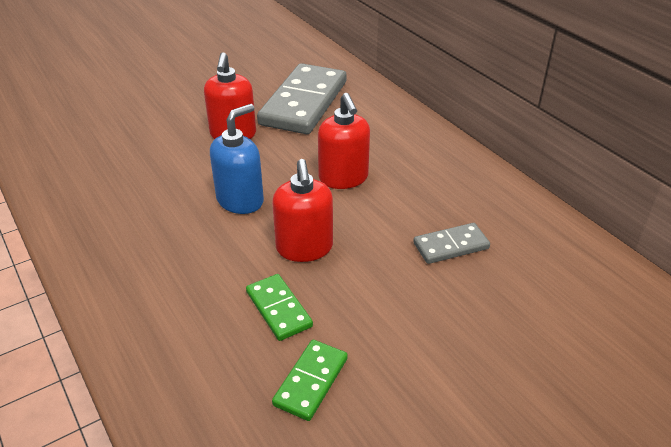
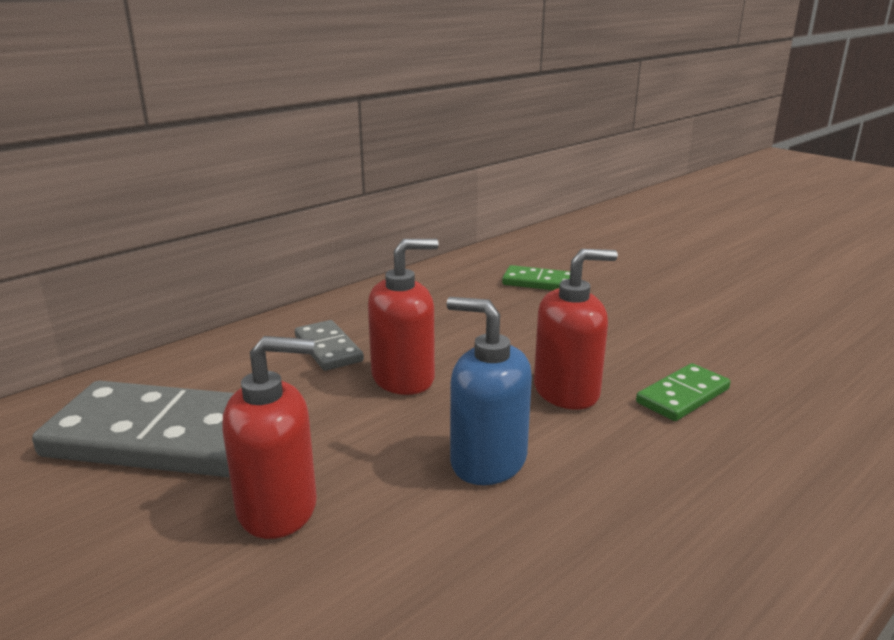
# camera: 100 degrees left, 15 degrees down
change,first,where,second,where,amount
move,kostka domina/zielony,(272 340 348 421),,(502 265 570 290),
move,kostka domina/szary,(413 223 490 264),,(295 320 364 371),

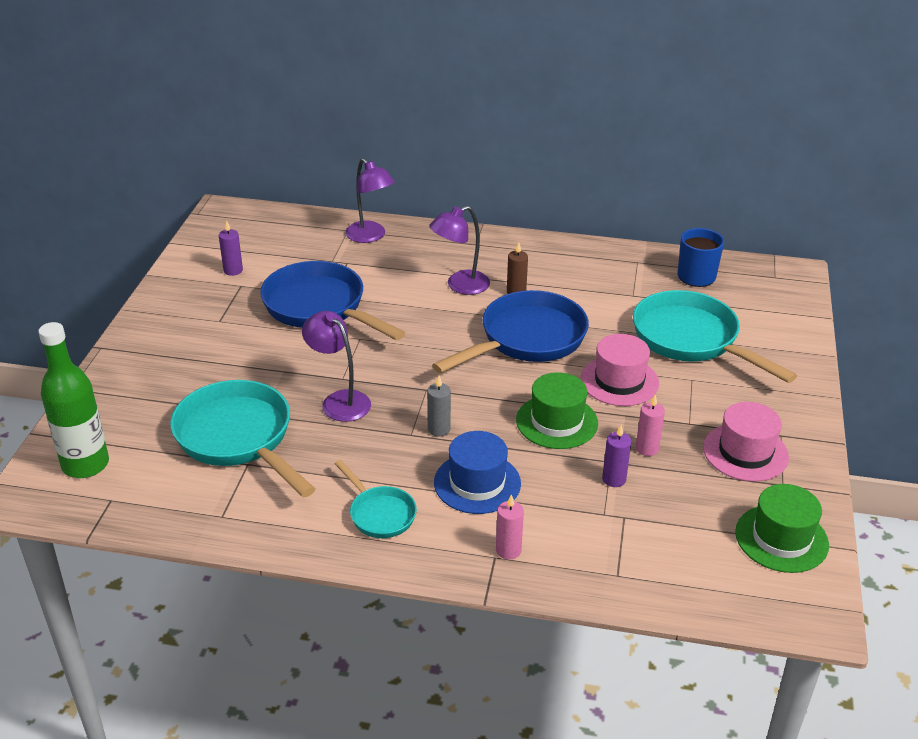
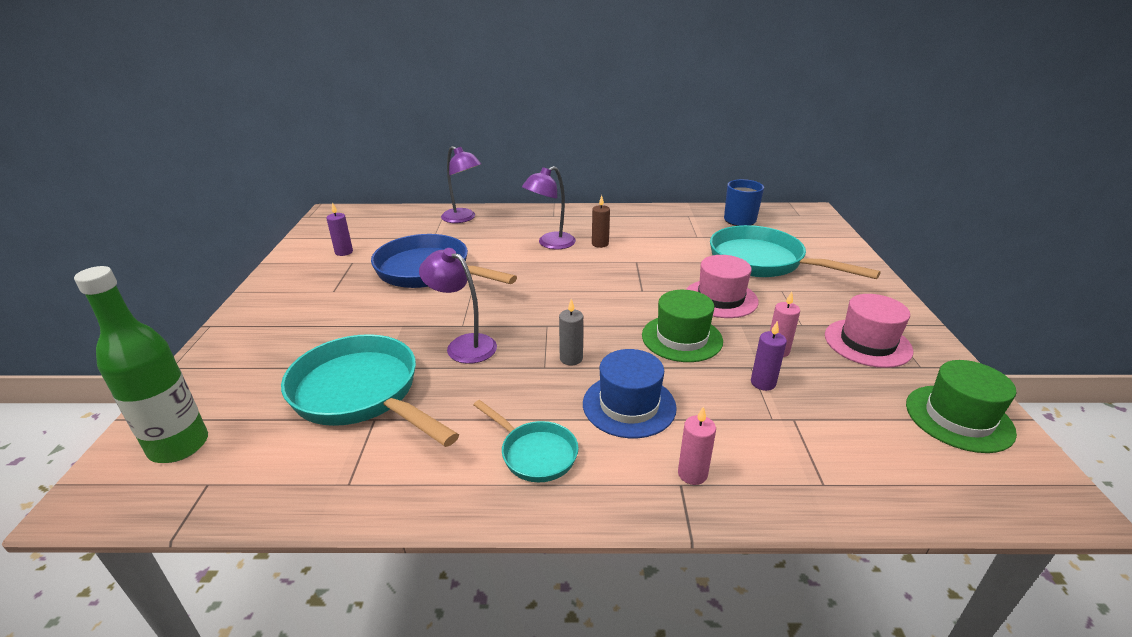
# camera: 10 degrees left, 5 degrees down
change,first,where,second,where,amount
delete,patelnia/niebieski,(432 290 589 373),,,

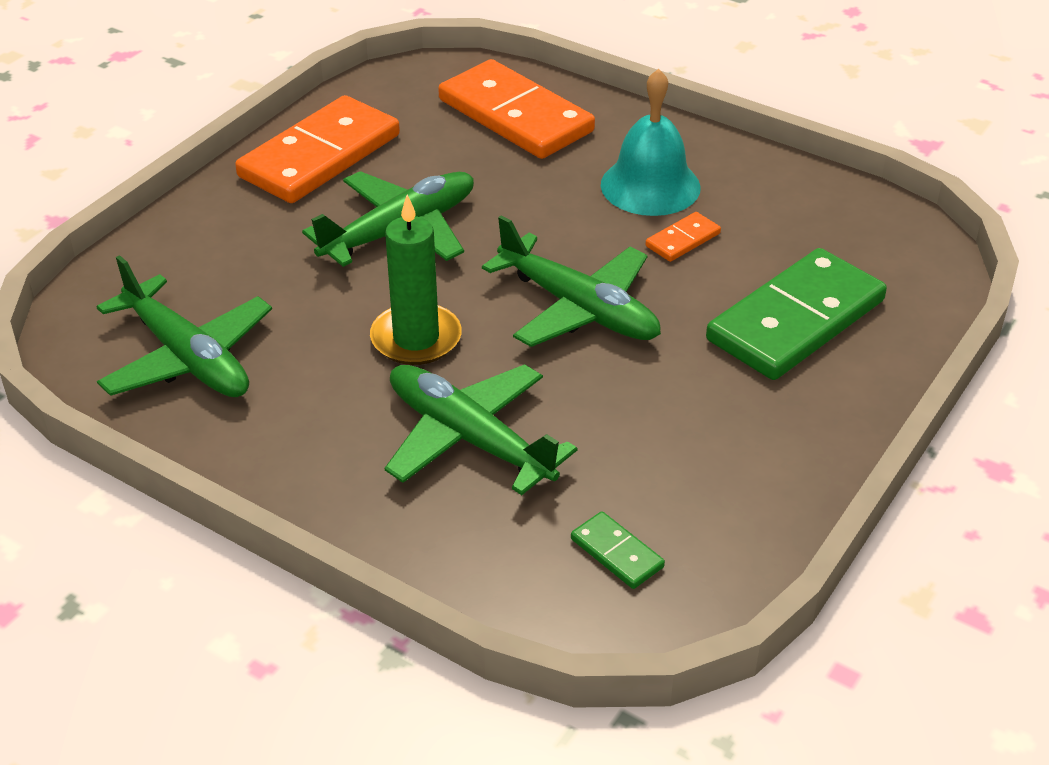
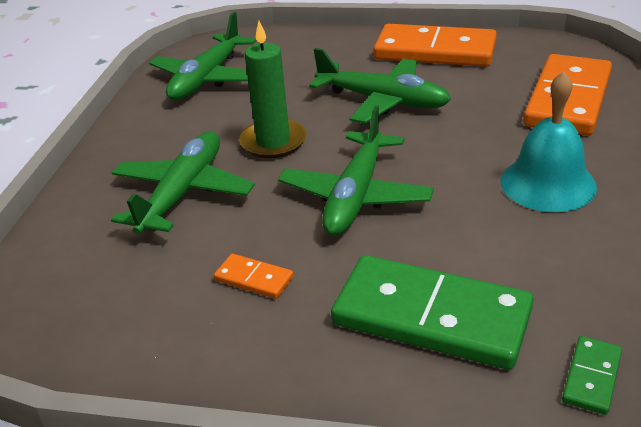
# camera: 70 degrees right, 5 degrees down
change,first,where,second,where,amount
move,kostka domina/zielony,(571 511 665 589),,(562 336 622 415),
move,kostka domina/pomarańczowy,(645 212 721 262),,(214 254 294 299),

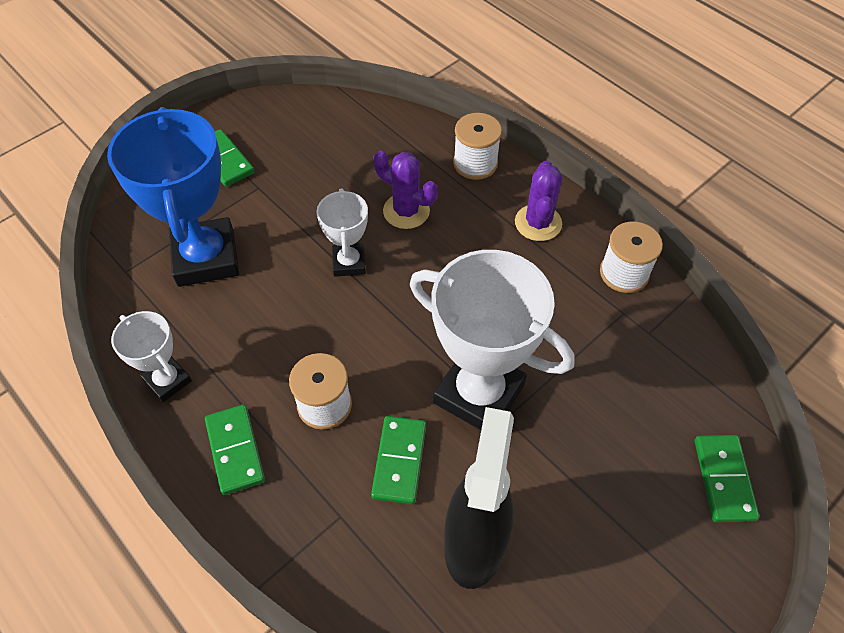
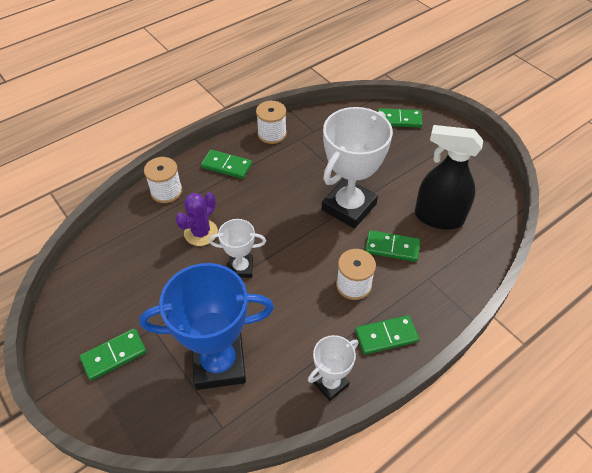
# camera: 85 degrees left, 5 degrees down
change,first,where,second,where,amount
replace,kaktus/fioletowy,(515 160 562 241),kostka domina/zielony,(201 150 252 179),

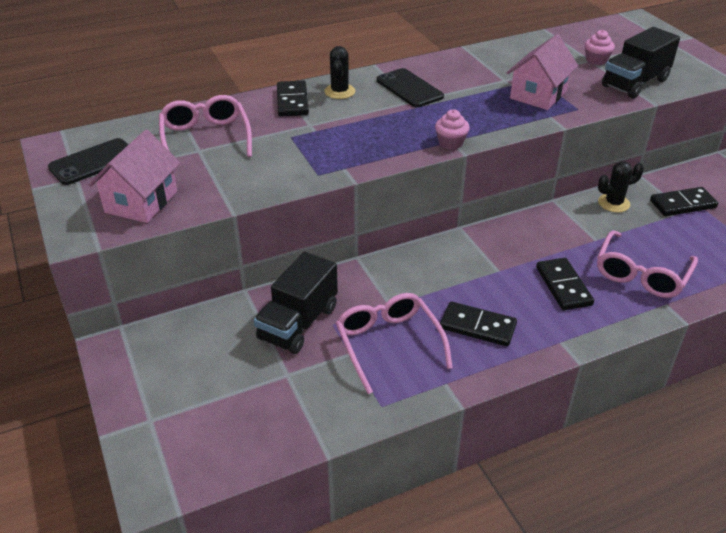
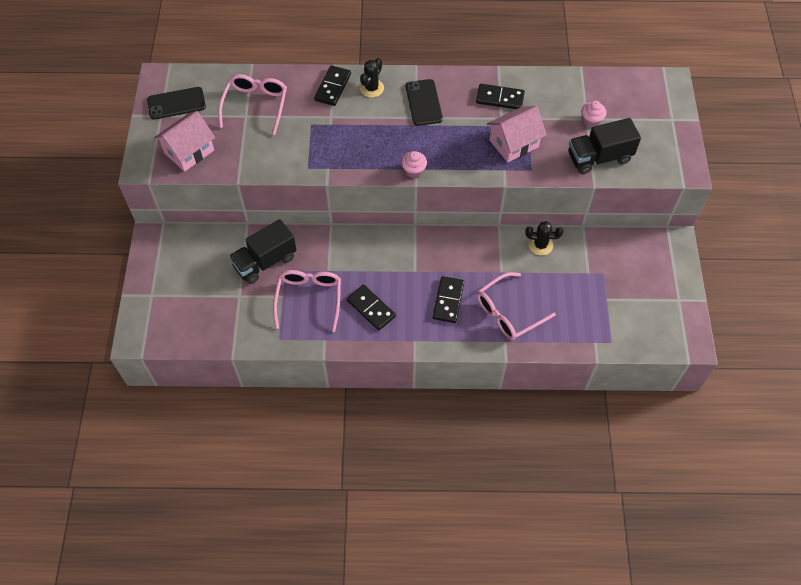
# camera: 25 degrees right, 20 degrees up
change,first,where,second,where,amount
move,kostka domina/czarny,(650 187 718 216),,(476 84 525 109),

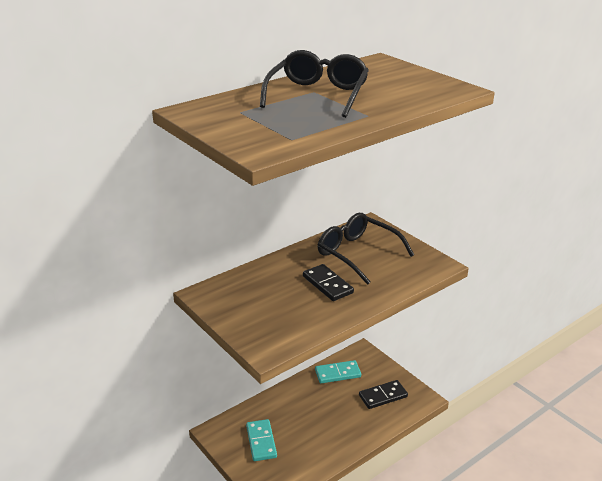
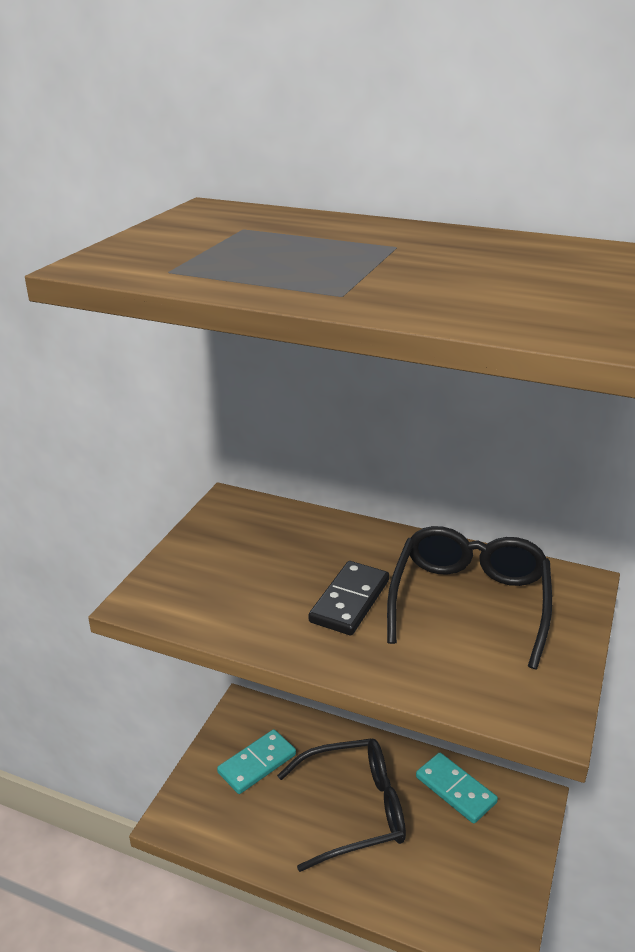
# camera: 60 degrees right, 0 degrees up
change,first,where,second,where,amount
move,okulary/czarny,(260 50 369 118),,(277 739 406 872),
delete,kostka domina/czarny,(359 380 408 409),,,

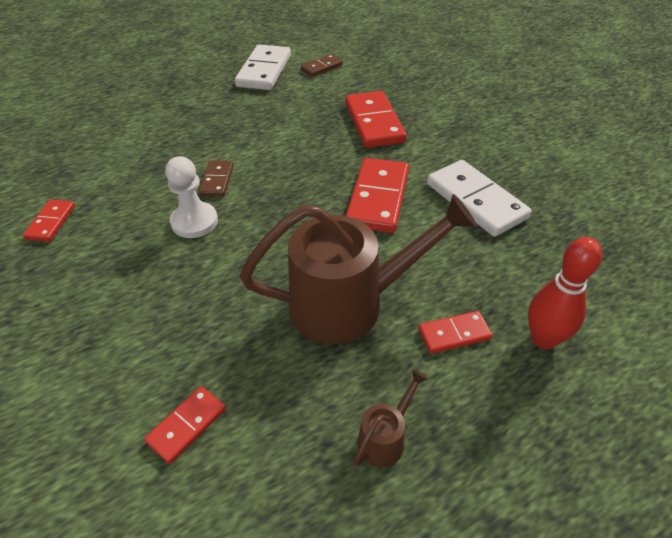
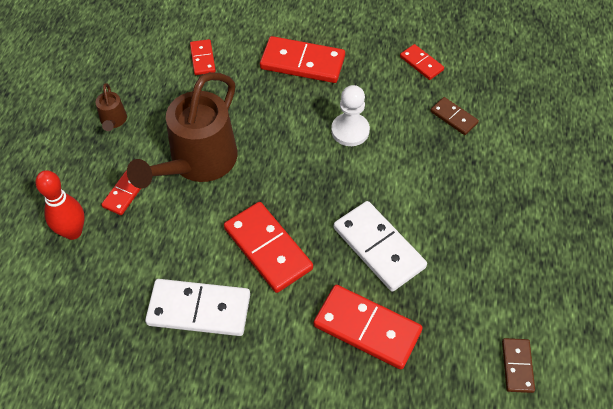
# camera: 130 degrees right, 10 degrees up
change,first,where,second,where,amount
move,kostka domina/brązowy,(199 161 234 197),,(430 97 479 135),
move,kostka domina/biały,(235 45 291 90),,(334 201 427 292),
insert,,,kostka domina/czerwony,(260 36 345 83),

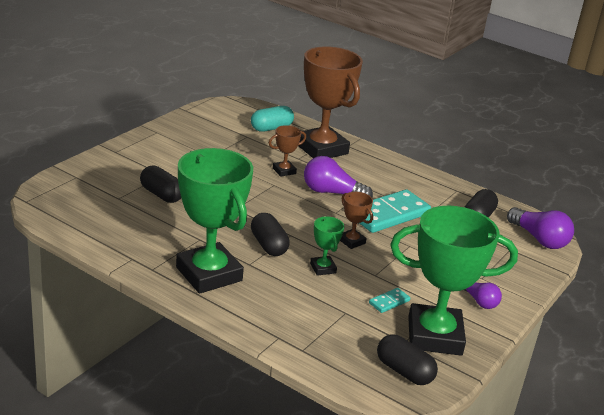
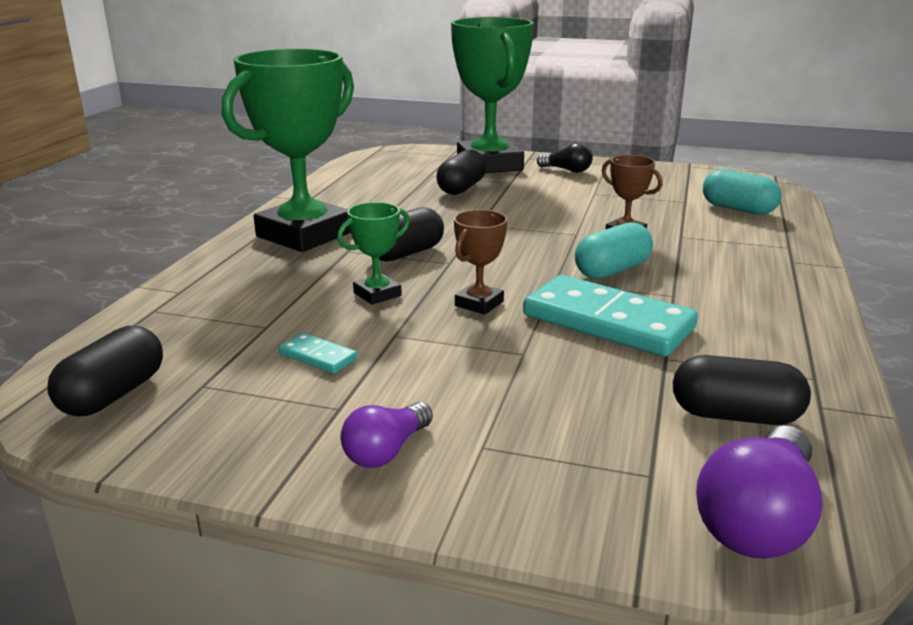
# camera: 75 degrees right, 5 degrees down
change,first,where,second,where,amount
delete,puchar/brązowy,(298 46 363 158),,,
replace,żarówka/fioletowy,(304 156 373 198),kapsułka/turkusowy,(575 222 653 279),
move,puchar/zielony,(390 206 518 356),,(451 17 534 173),
insert,,,żarówka/czarny,(537 142 593 173),

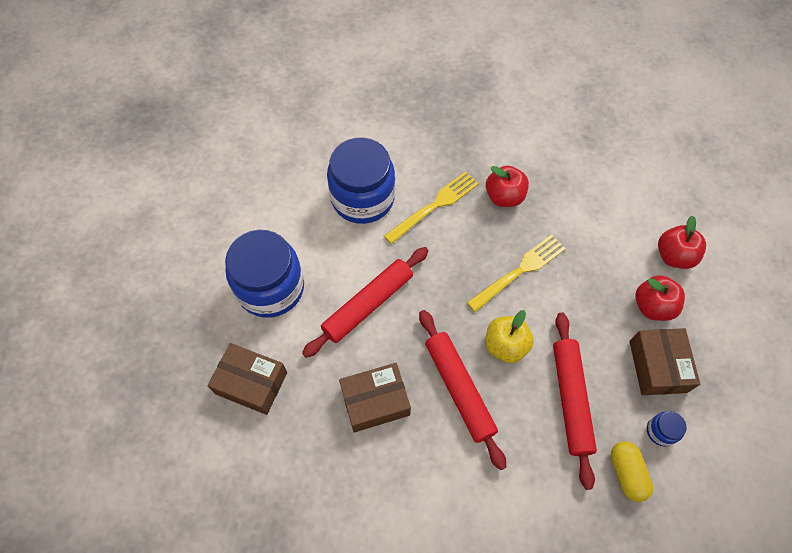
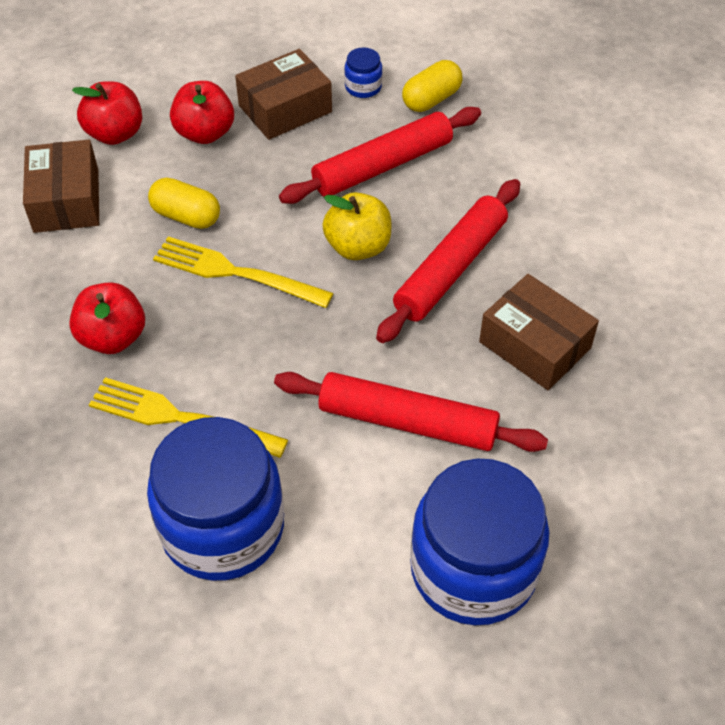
# camera: 120 degrees left, 10 degrees down
change,first,where,second,where,amount
move,pudełko/brązowy,(207 343 287 415),,(23 140 99 233),
insert,,,kapsułka/żółty,(148 178 220 229),

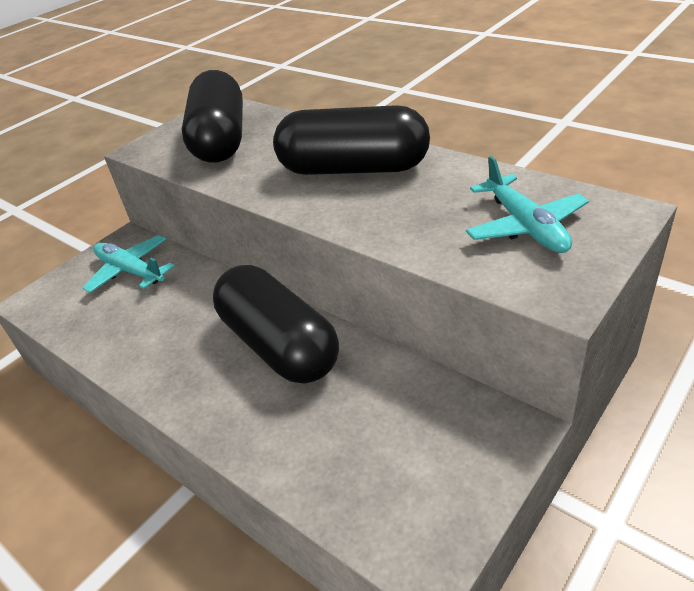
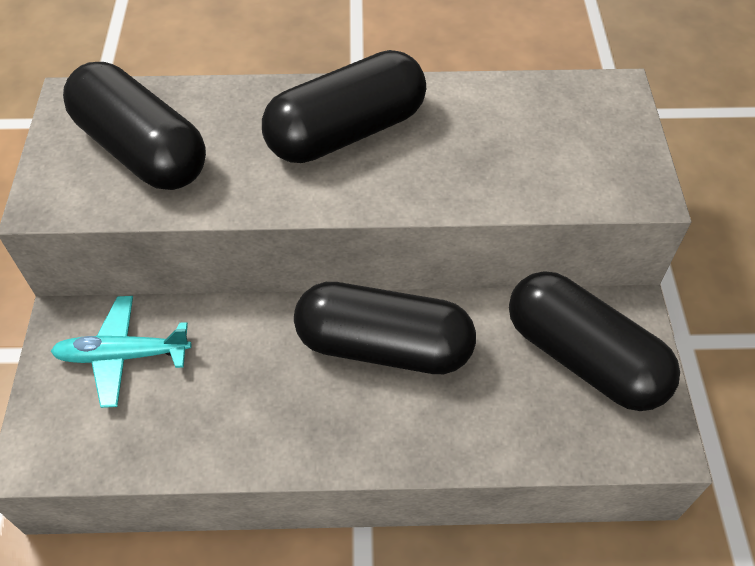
# camera: 45 degrees left, 15 degrees up
change,first,where,second,where,amount
delete,samolot/turkusowy,(466 156 589 253),,,
insert,,,kapsułka/czarny,(509 271 680 411),

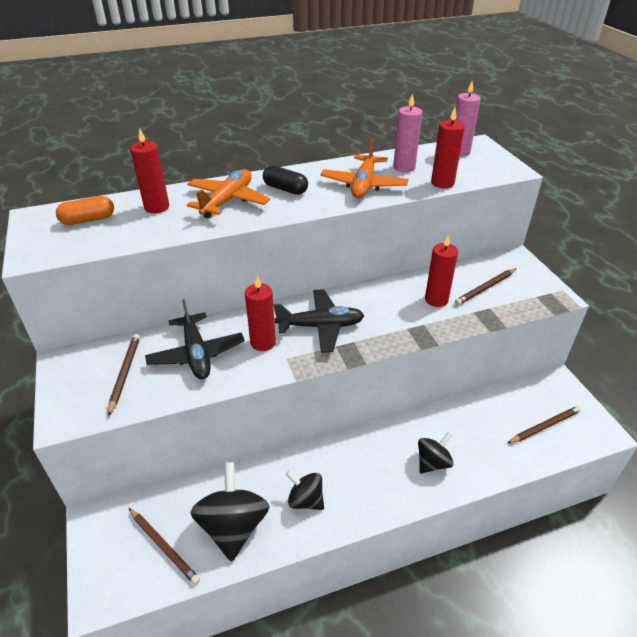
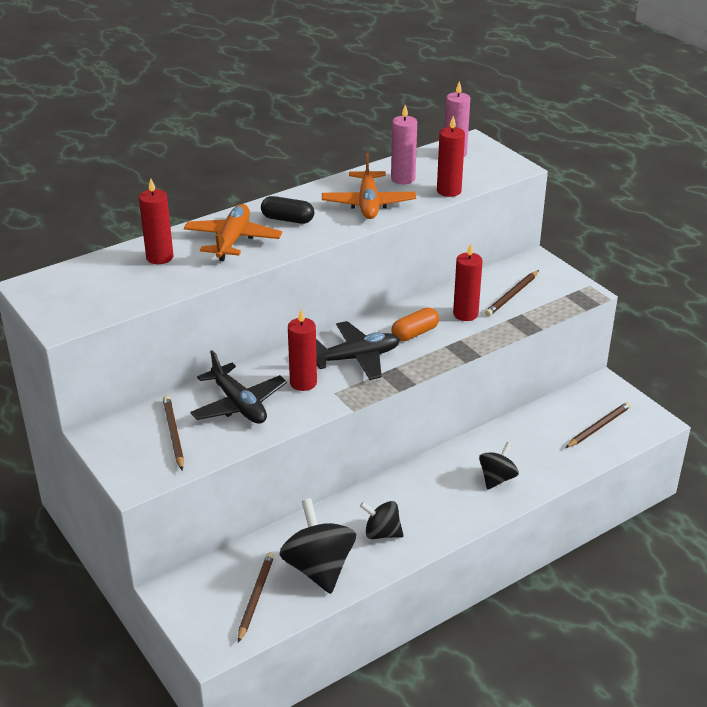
# camera: 15 degrees left, 5 degrees down
change,first,where,second,where,amount
move,kapsułka/pomarańczowy,(56 196 114 225),,(391 307 439 341),
rotate,ołówek/brązowy,(129 508 200 585),,(238 552 274 643),105 degrees counterclockwise

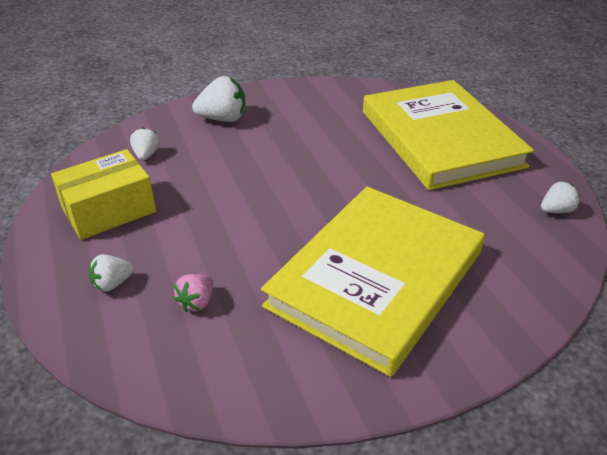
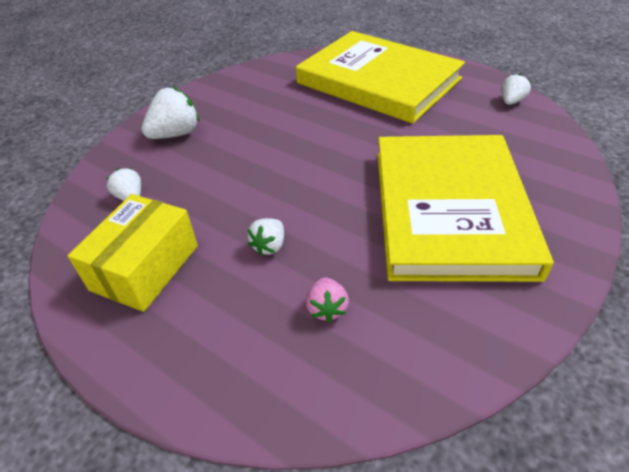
# camera: 30 degrees left, 5 degrees up
change,first,where,second,where,amount
move,truskawka/biały,(89 254 134 292),,(247 218 284 256),

